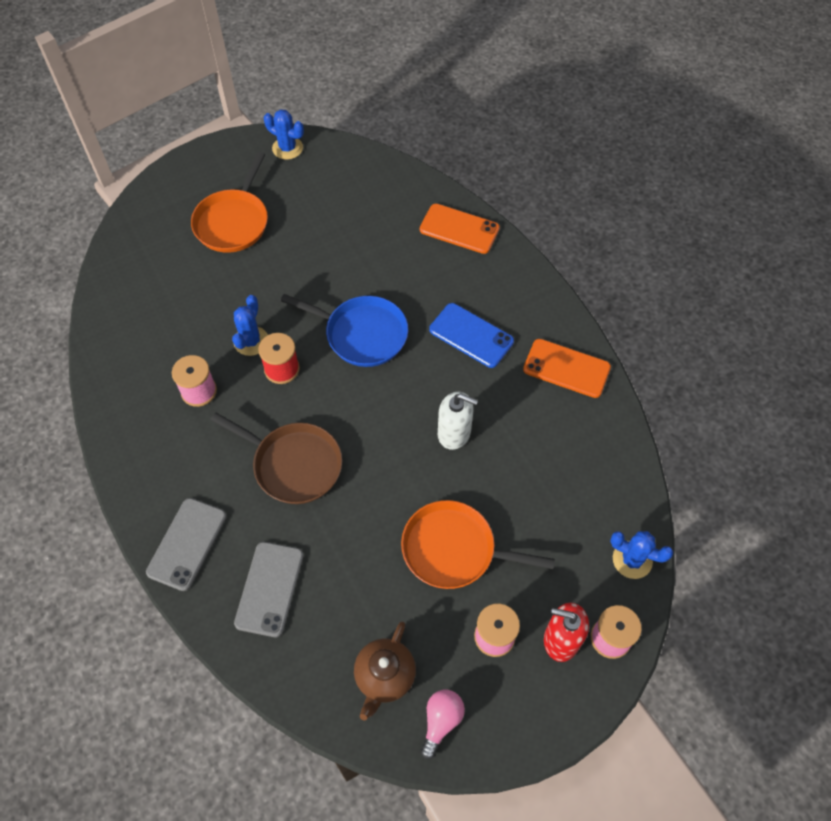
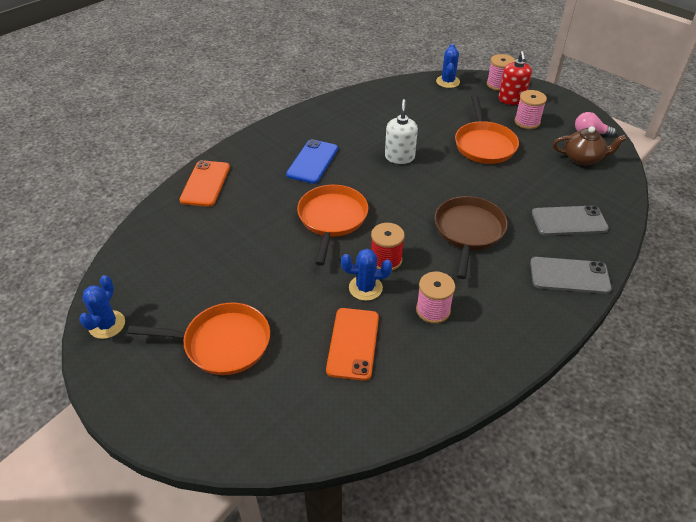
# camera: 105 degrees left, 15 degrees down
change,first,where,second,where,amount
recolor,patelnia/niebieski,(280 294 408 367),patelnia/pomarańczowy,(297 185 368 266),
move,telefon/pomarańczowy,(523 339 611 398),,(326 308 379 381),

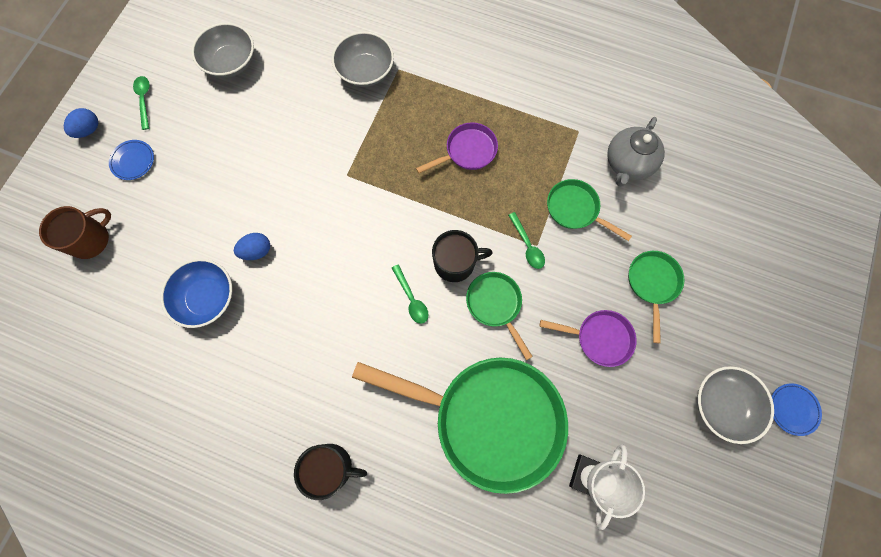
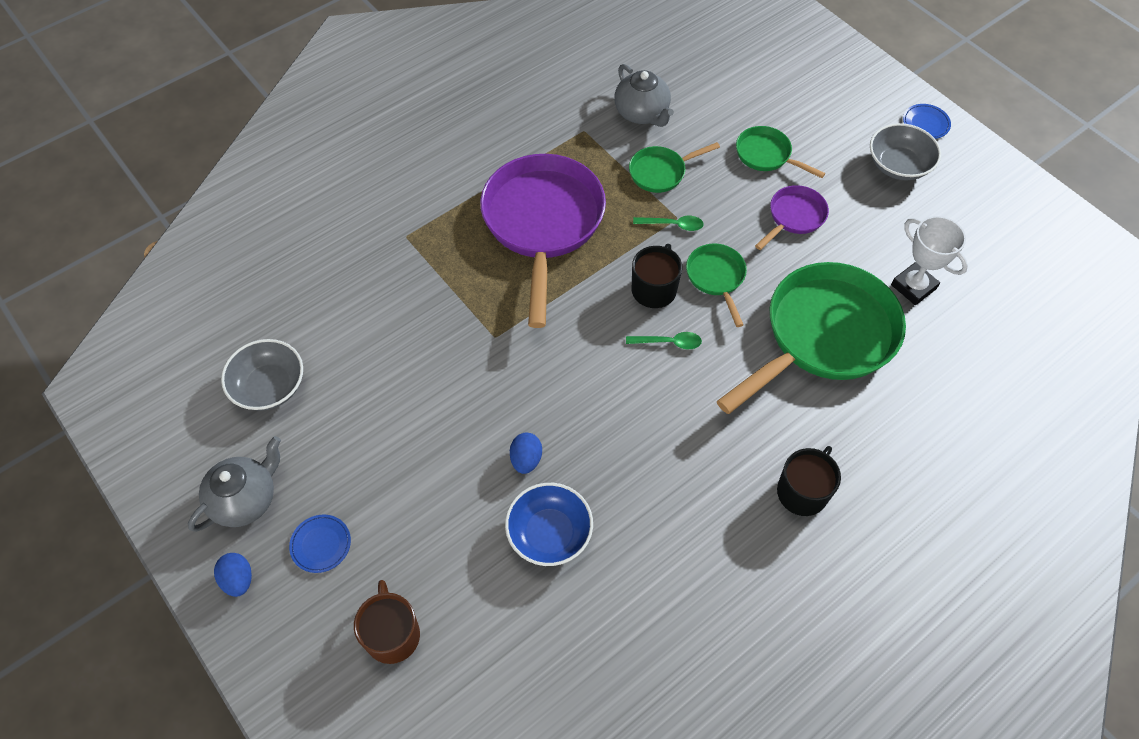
# camera: 60 degrees left, 15 degrees down
change,first,where,second,where,amount
replace,łyżka/zielony,(133 76 149 130),imbryk/szary,(188 436 281 532),
delete,miska/szary,(332 31 394 87),,,
resize,patelnia/fioletowy,(416 122 498 174),,(480 154 606 328),x2.14
rotate,patelnia/zielony,(466 272 533 360),,(686 244 747 327),75 degrees clockwise

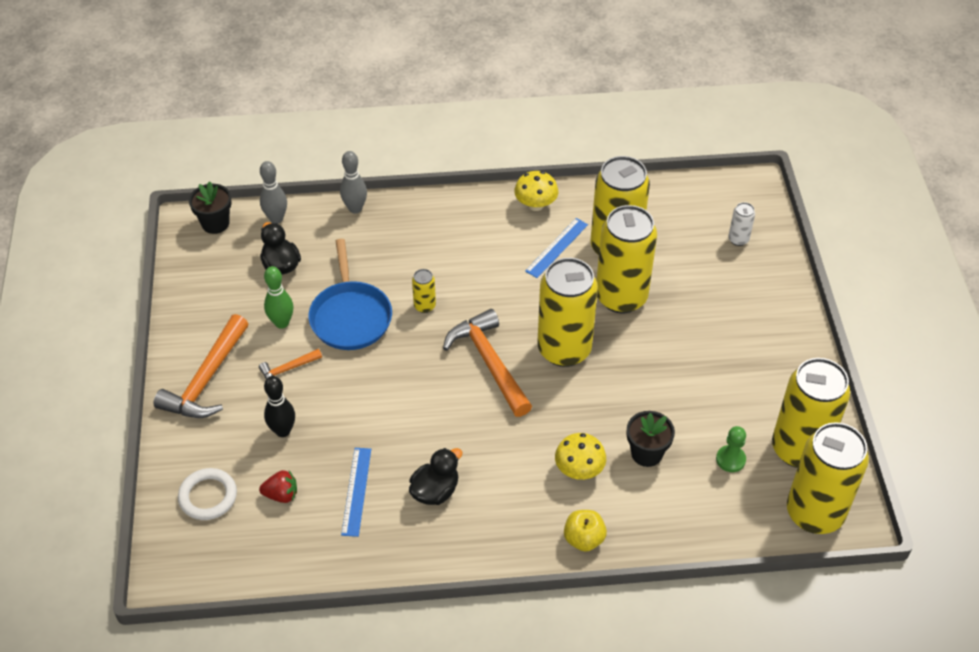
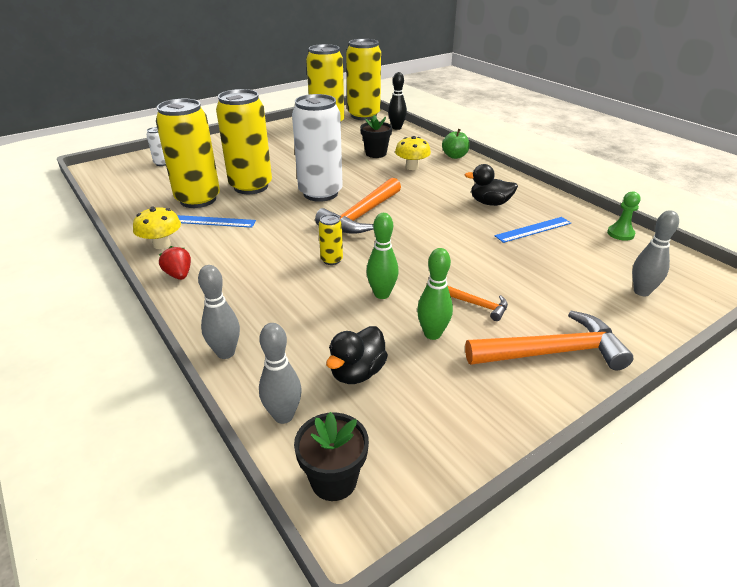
# camera: 120 degrees left, 15 degrees down
change,first,where,second,where,amount
replace,pierścień/biały,(178 468 237 520),kręgiel/szary,(632 210 679 296),
move,truskawka/czerwony,(259 470 297 503),,(159 246 191 280),
move,kręgiel/czarny,(264 376 295 437),,(388 72 407 130),
replace,patelnia/niebieski,(308 239 392 350),kręgiel/zielony,(366 213 399 299),
recolor,puszka/żółty,(537 258 598 367),puszka/biały,(292 94 343 202),
recolor,jabłko/żółty,(564 510 607 552),jabłko/zielony,(442 129 470 159),
move,pionek/zielony,(716 426 746 472),,(607 191 640 241),

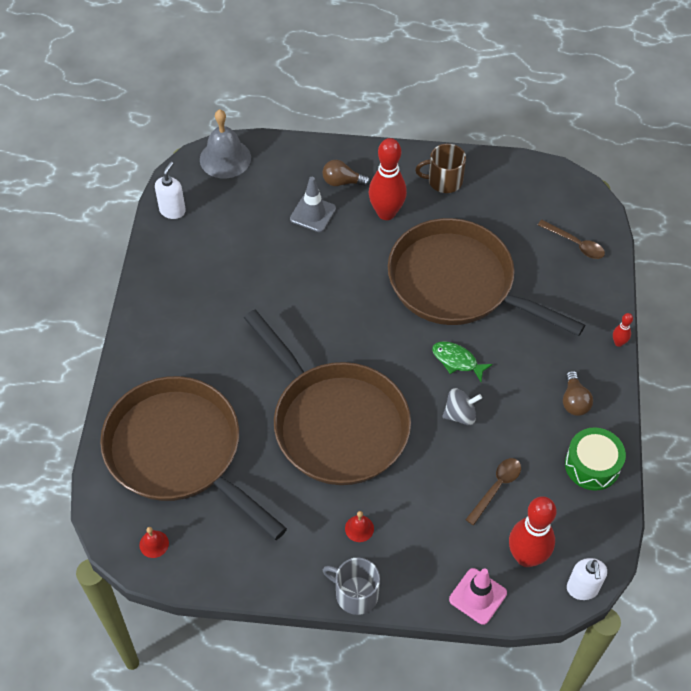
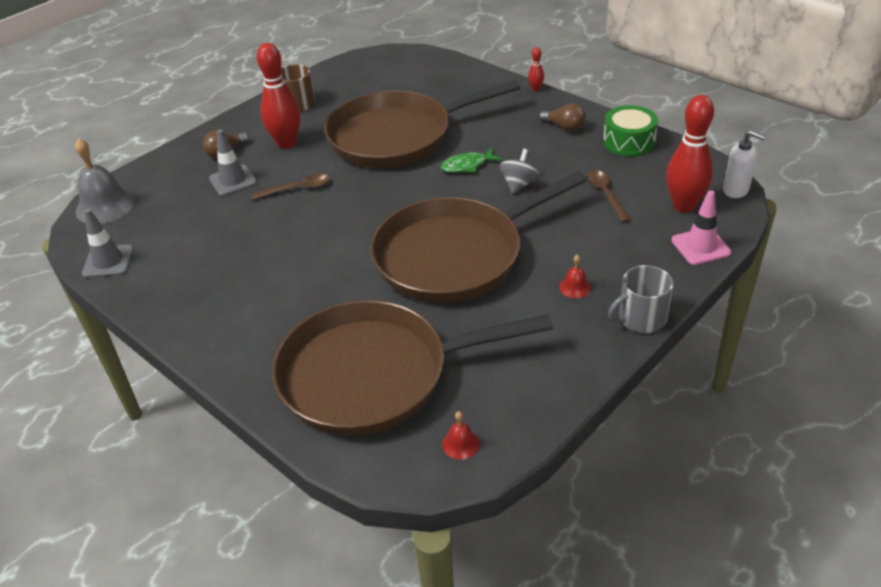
# camera: 50 degrees left, 15 degrees down
change,first,where,second,where,amount
replace,dozownik mydła/biały,(155 162 186 219),pachołek/szary,(82 209 134 278),
rotate,patelnia/brązowy,(244 310 411 485),,(370 171 587 303),150 degrees clockwise
move,łyżka/brązowy,(538 220 605 259),,(251 174 330 200),

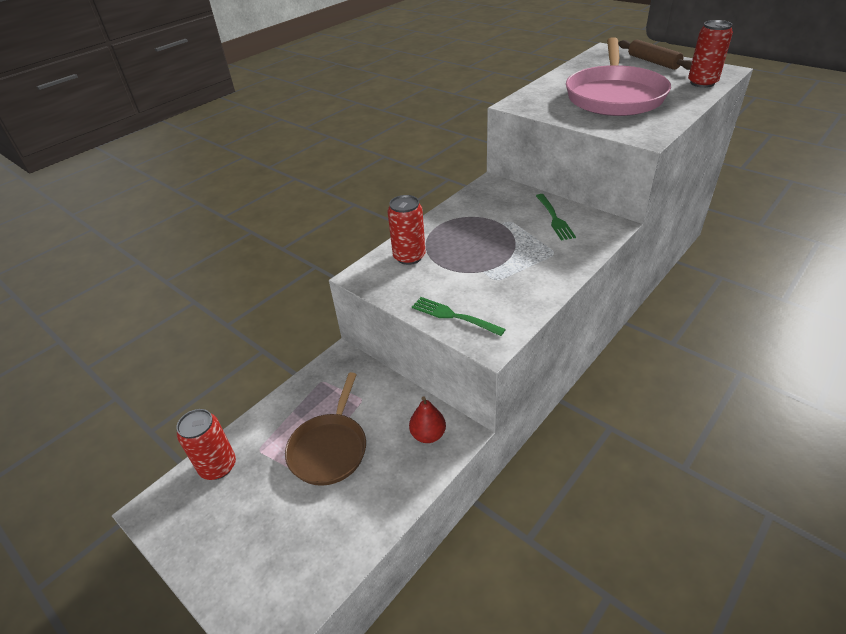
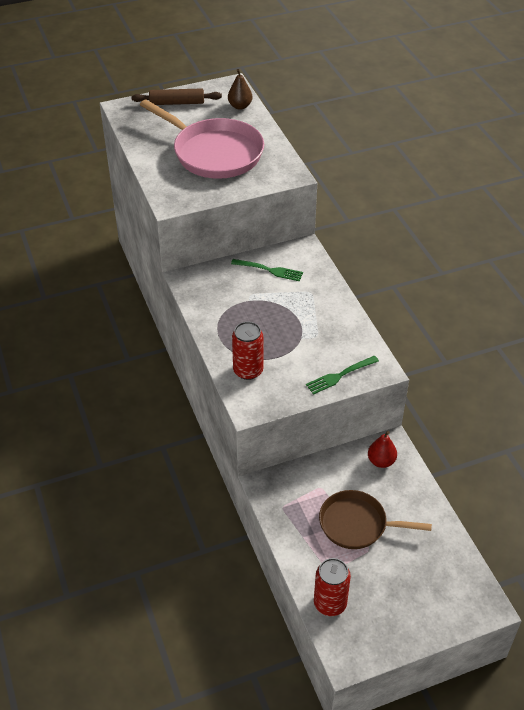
# camera: 65 degrees left, 5 degrees up
change,first,where,second,where,amount
rotate,patelnia/brązowy,(285 372 366 486),,(319 490 432 549),150 degrees clockwise
replace,puszka/czerwony,(688 20 733 88),gruszka/brązowy,(228 69 252 110),

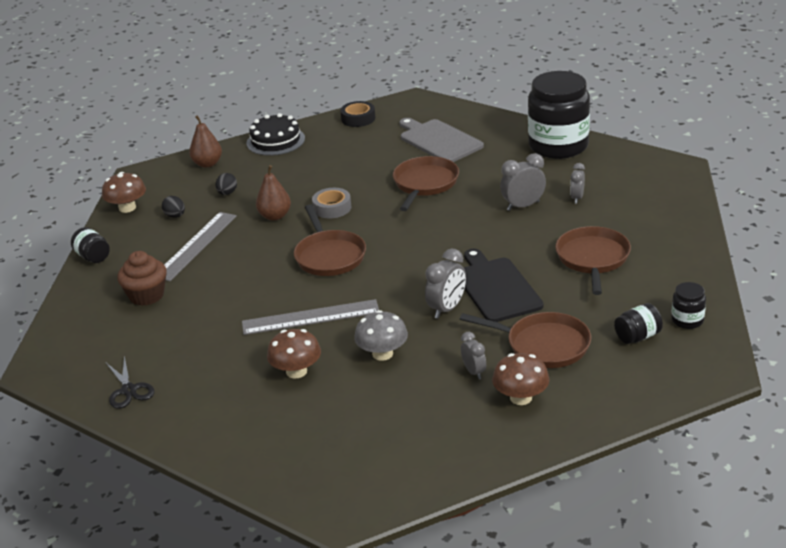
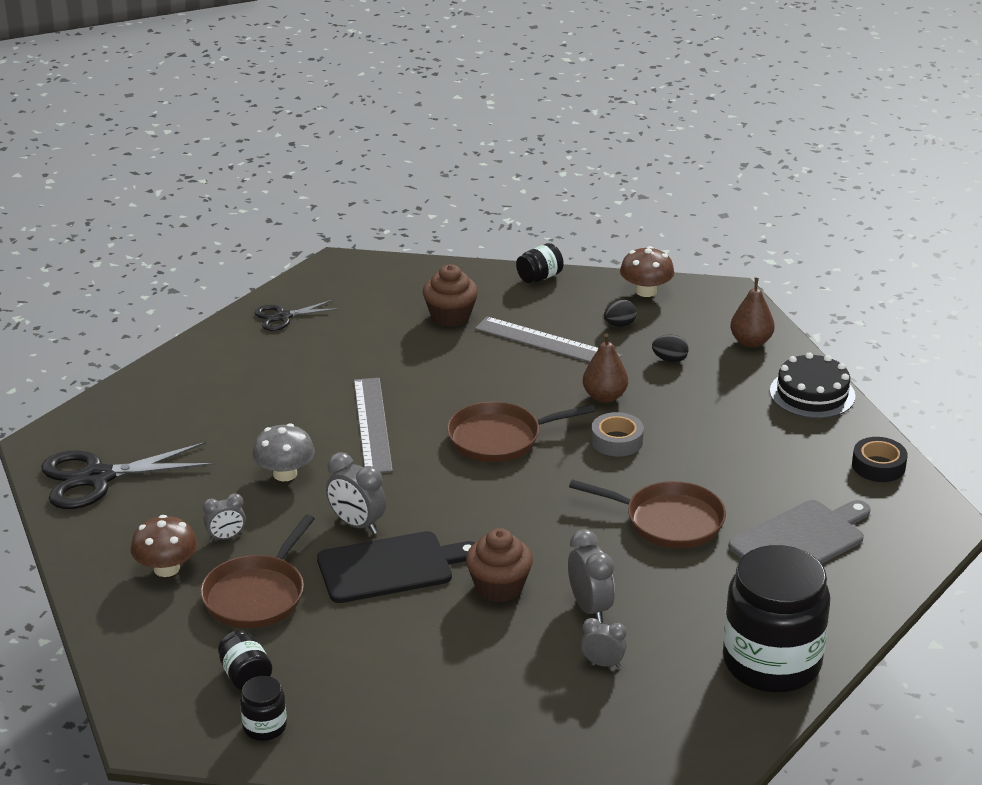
# camera: 90 degrees right, 0 degrees up
change,first,where,second,where,amount
delete,grzyb/brązowy,(267 329 321 378),,,
delete,patelnia/brązowy,(555 226 631 295),,,
insert,,,nożyczki/czarny,(41 442 214 509),
insert,,,muffinka/brązowy,(466 528 533 602),

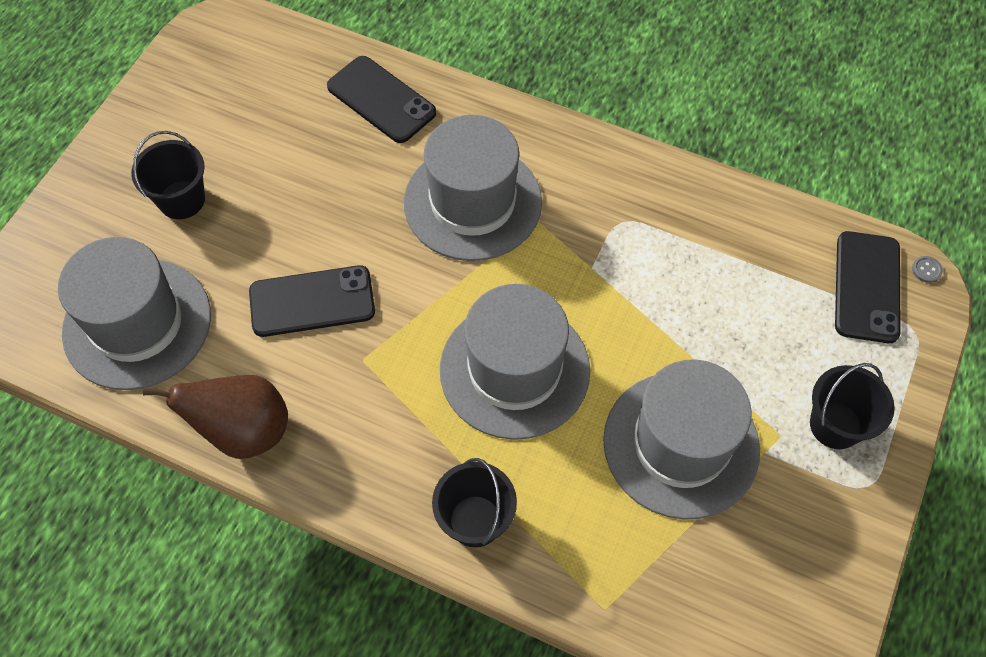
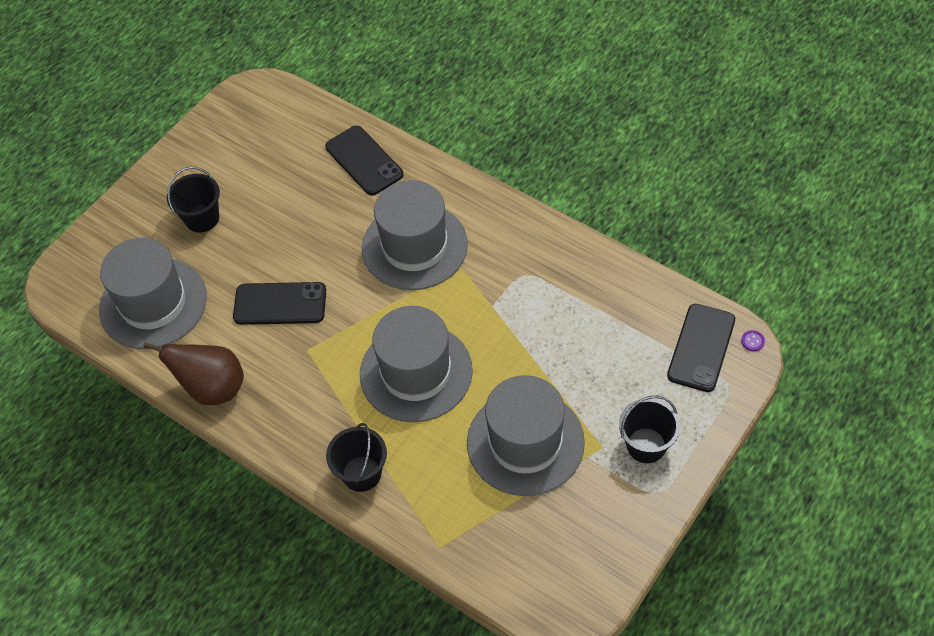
# camera: 15 degrees right, 5 degrees down
change,first,where,second,where,amount
recolor,guzik/szary,(912 256 943 283),guzik/fioletowy,(741 330 765 351),

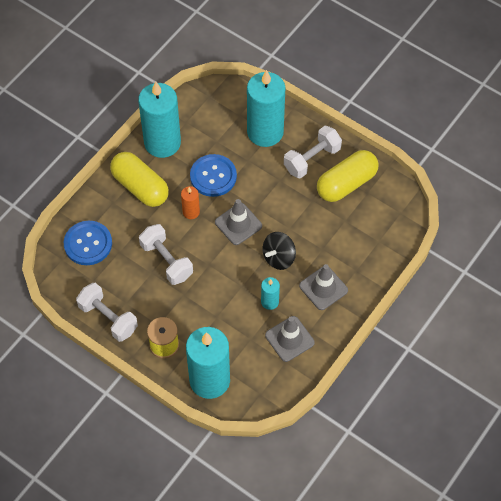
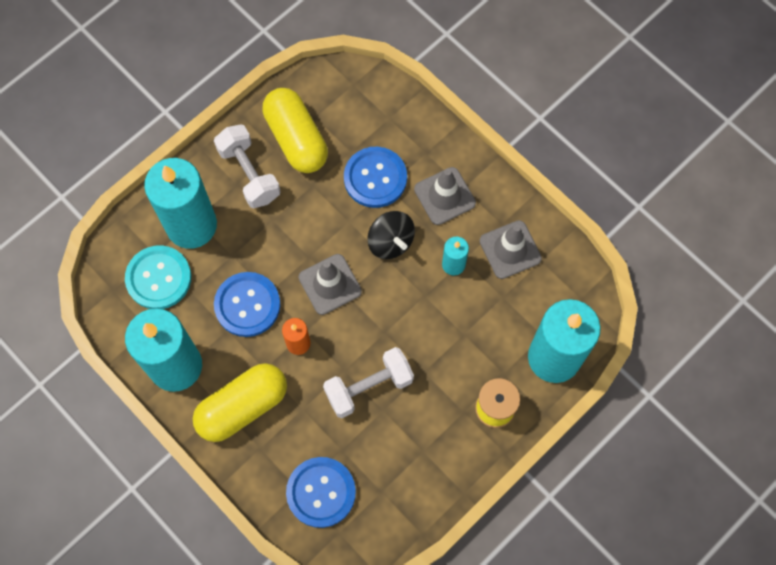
# camera: 80 degrees left, 10 degrees up
change,first,where,second,where,amount
delete,hantel/biały,(76 283 138 342),,,
insert,,,guzik/turkusowy,(125 245 191 309),
insert,,,guzik/niebieski,(344 147 407 208),

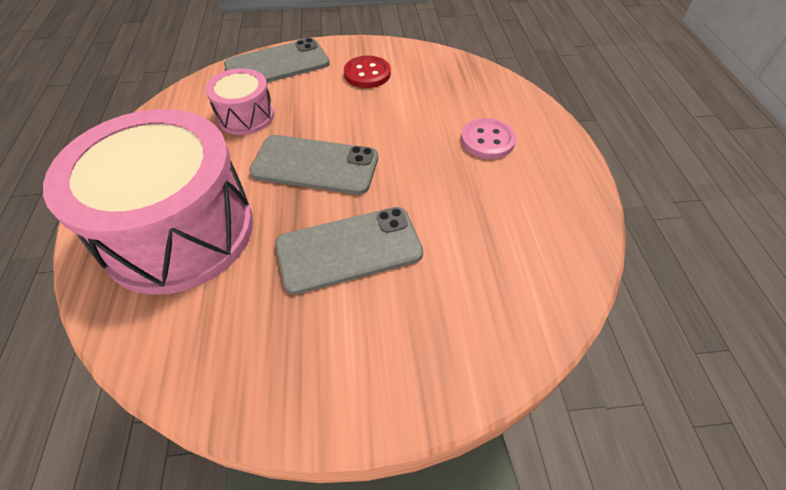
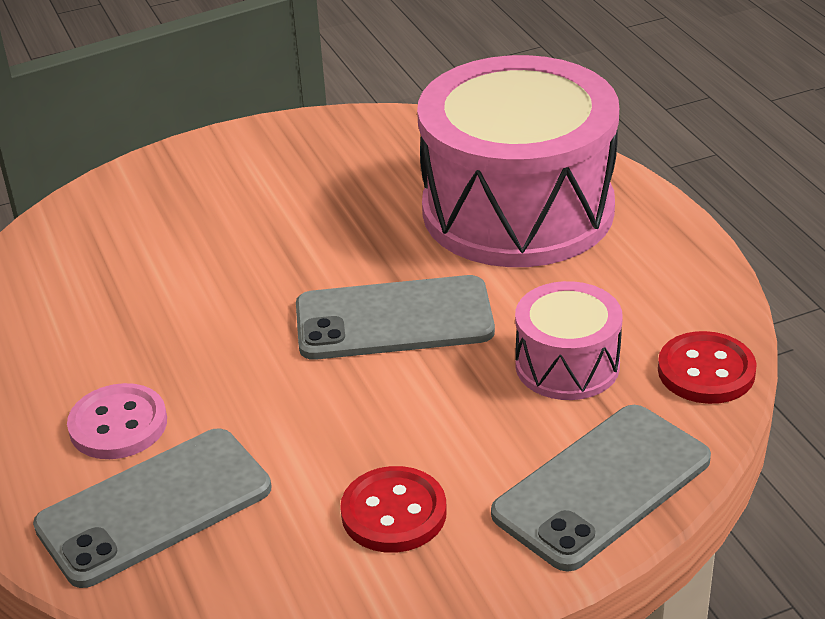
# camera: 165 degrees right, 15 degrees down
change,first,where,second,where,amount
move,telefon/szary,(275 207 423 295),,(33 429 271 588),
insert,,,guzik/czerwony,(658 331 757 404),

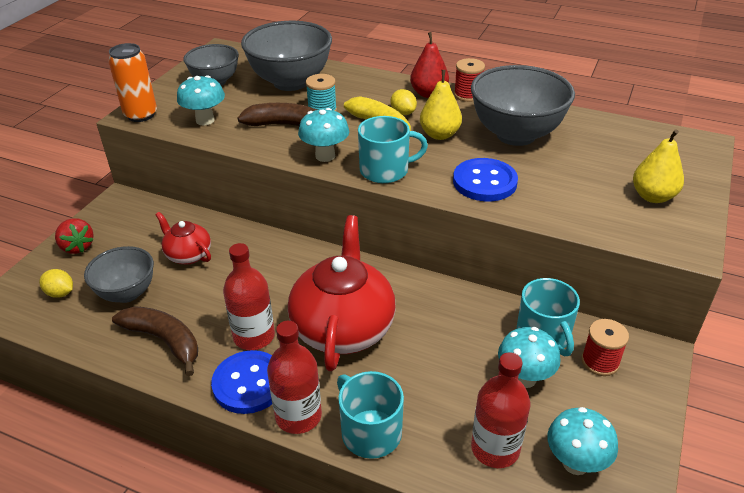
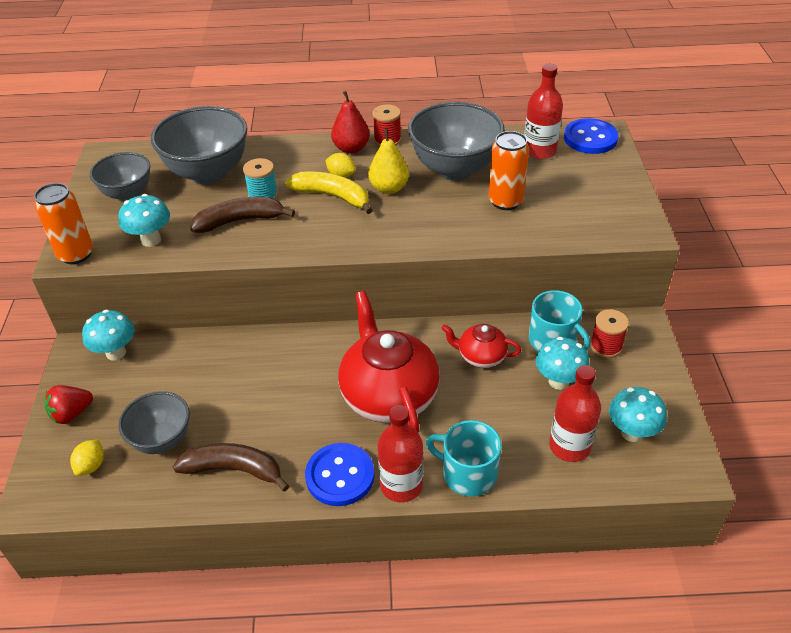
# camera: 25 degrees left, 5 degrees up
change,first,where,second,where,amount
rotate,cytryna/żółty,(39 269 73 298),,(70 439 104 476),75 degrees counterclockwise
rotate,truskawka/czerwony,(55 218 94 254),,(45 385 93 424),120 degrees clockwise
move,imbryk/czerwony,(155 212 211 265),,(441 324 521 368),
move,butelka/czerwony,(223 243 275 350),,(524 64 563 159),
move,grzyb/turkusowy,(298 108 349 162),,(82 310 134 361),
delete,kubek/turkusowy,(358 116 428 183),,,
move,guzik/niebieski,(453 158 518 201),,(564 118 619 154),
delete,gruszka/żółty,(633 129 684 203),,,
insert,,,puszka/pomarańczowy,(489 131 529 210),

